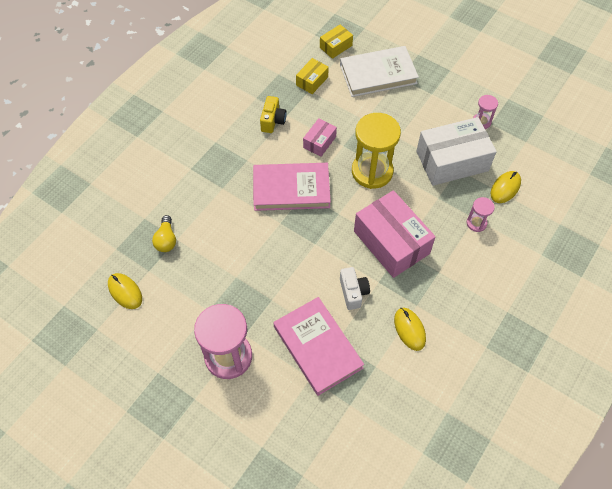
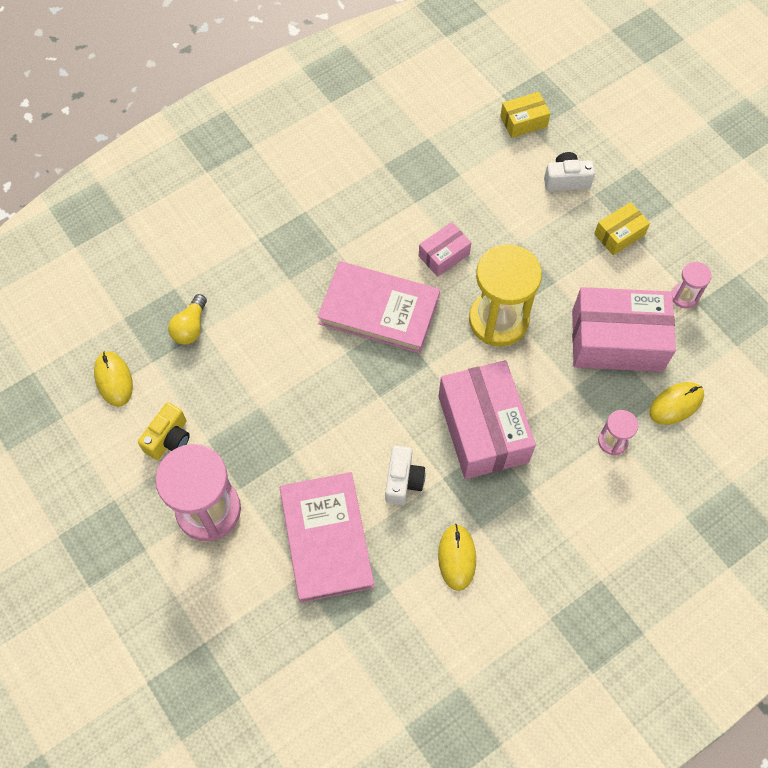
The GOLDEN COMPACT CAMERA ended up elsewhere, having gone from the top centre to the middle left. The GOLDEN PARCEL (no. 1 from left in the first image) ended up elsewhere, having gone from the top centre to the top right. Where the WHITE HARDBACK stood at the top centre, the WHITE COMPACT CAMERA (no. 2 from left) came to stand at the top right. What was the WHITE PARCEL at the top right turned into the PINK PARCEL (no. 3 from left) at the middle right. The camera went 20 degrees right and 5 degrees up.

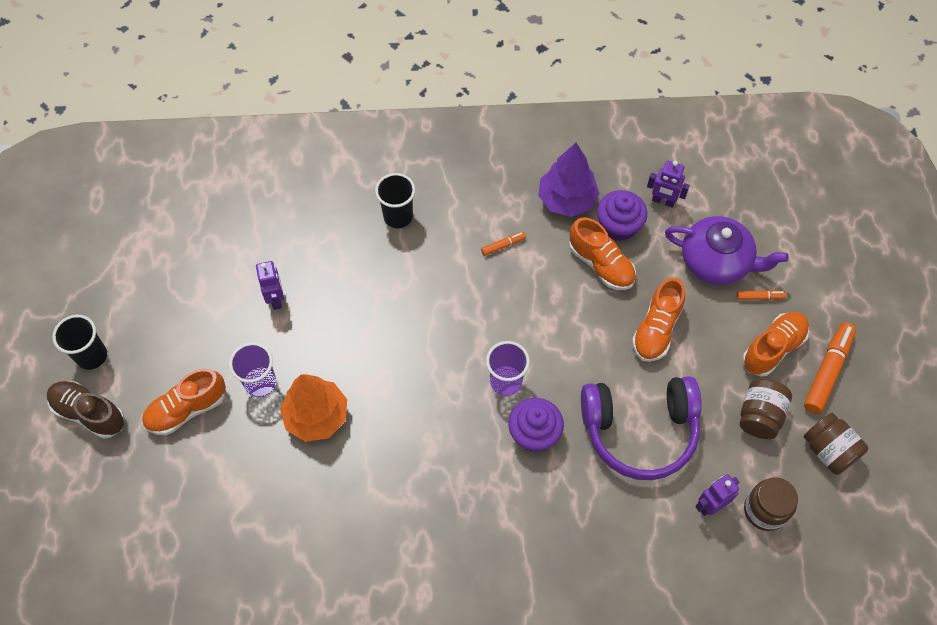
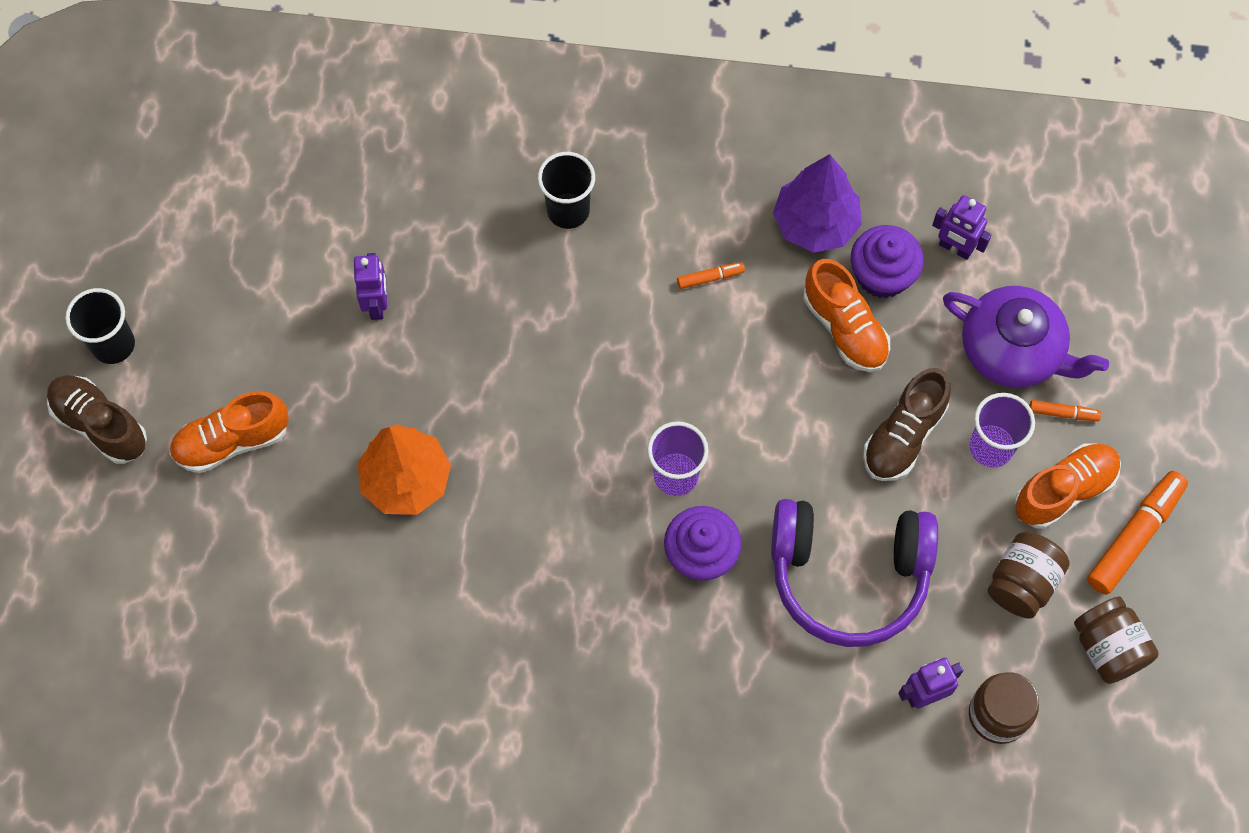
The VIOLET TUMBLER (no. 1 from left in the first image) ended up elsewhere, having gone from the middle left to the middle right. What was the BRIGHT ORANGE SNEAKER (no. 3 from left) at the middle right turned into the DARK BROWN SNEAKER (no. 2 from left) at the middle right. The camera went 10 degrees right and 5 degrees up.

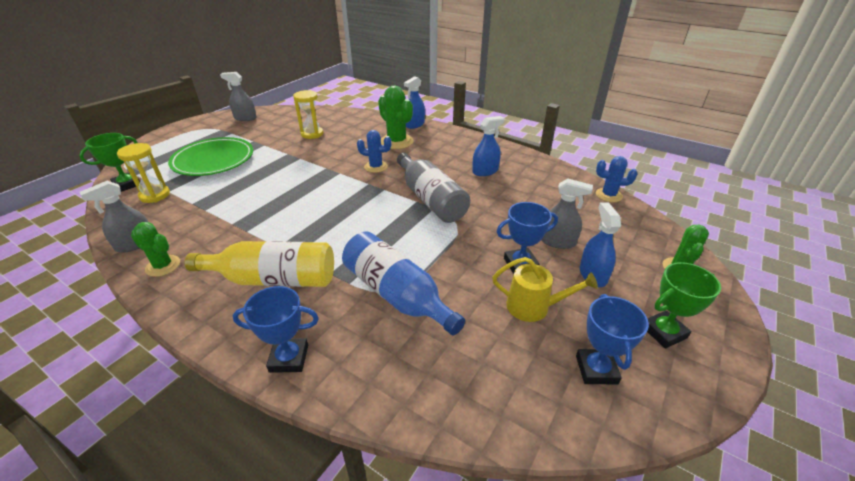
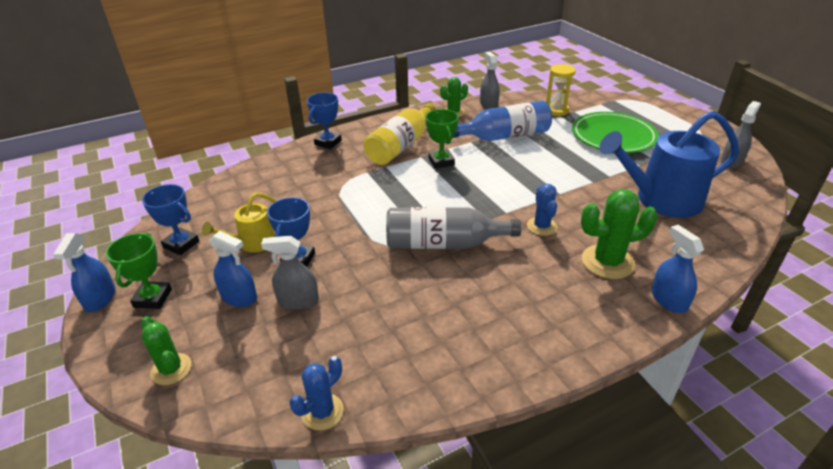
The LEAF-GREEN AWARD CUP (no. 1 from left in the first image) ended up elsewhere, having gone from the middle left to the top centre. The COBALT BOTTLE ended up elsewhere, having gone from the centre to the top centre. The COBALT SPRAY CLEANER (no. 2 from left in the first image) ended up elsewhere, having gone from the top centre to the middle left. Where the GOLDEN HOURGLASS (no. 2 from left) stood at the top centre, the COBALT SPRINKLING CAN came to stand at the middle right. The COBALT PRICKLY PLANT (no. 1 from left in the first image) at the top centre ended up facing another way, 45 degrees counterclockwise from before. The GREY SPRAY CLEANER (no. 3 from left in the first image) at the centre ended up facing another way, 45 degrees clockwise from before. The camera went 120 degrees right and 0 degrees up.

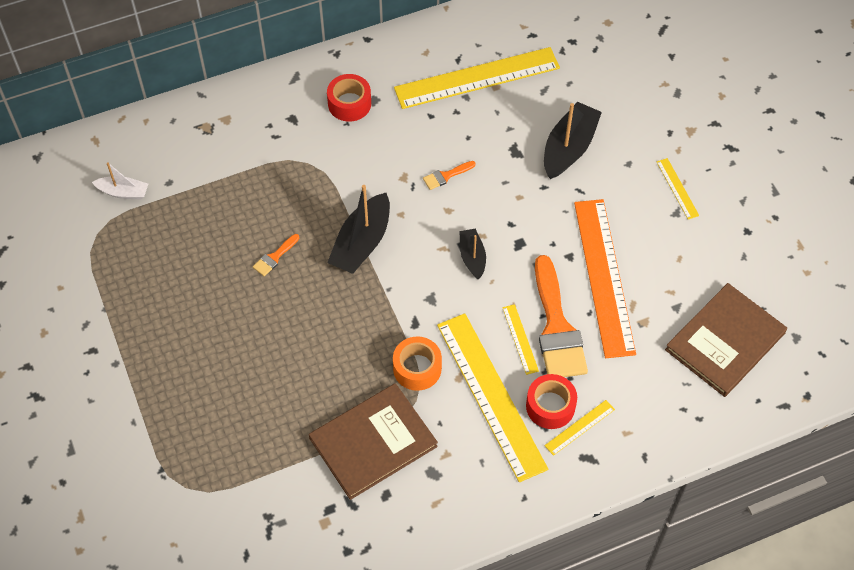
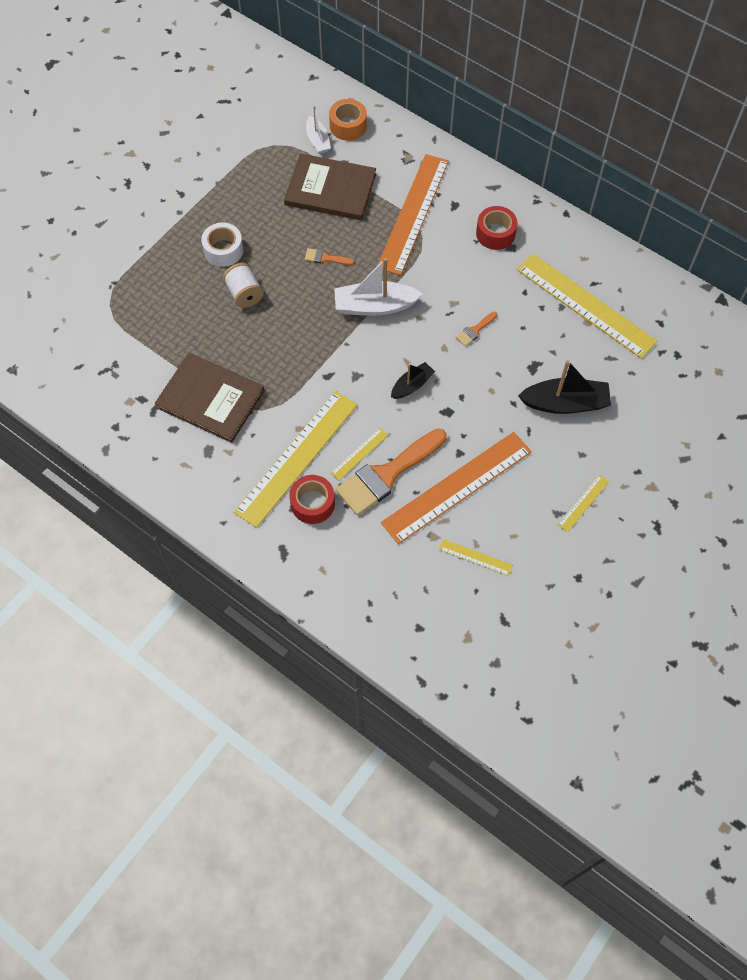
The second view gained the WHITE ROLL OF TAPE at the top left. The second view gained the WHITE BOBBIN at the top left. The second view gained the BRIGHT ORANGE MEASURING STICK (no. 1 from left) at the top centre. The BRIGHT ORANGE ROLL OF TAPE ended up elsewhere, having gone from the centre to the top centre. The GOLDEN MEASURING STICK (no. 4 from left in the first image) ended up elsewhere, having gone from the bottom right to the centre. The DARK BROWN HARDBACK (no. 2 from left) ended up elsewhere, having gone from the middle right to the top centre. What was the BLACK SAILBOAT (no. 1 from left) at the centre turned into the WHITE SAILBOAT (no. 2 from left) at the top centre. The BRIGHT ORANGE BRUSH (no. 2 from left in the first image) at the top centre ended up facing another way, 75 degrees counterclockwise from before. The camera went 60 degrees right and 5 degrees up.

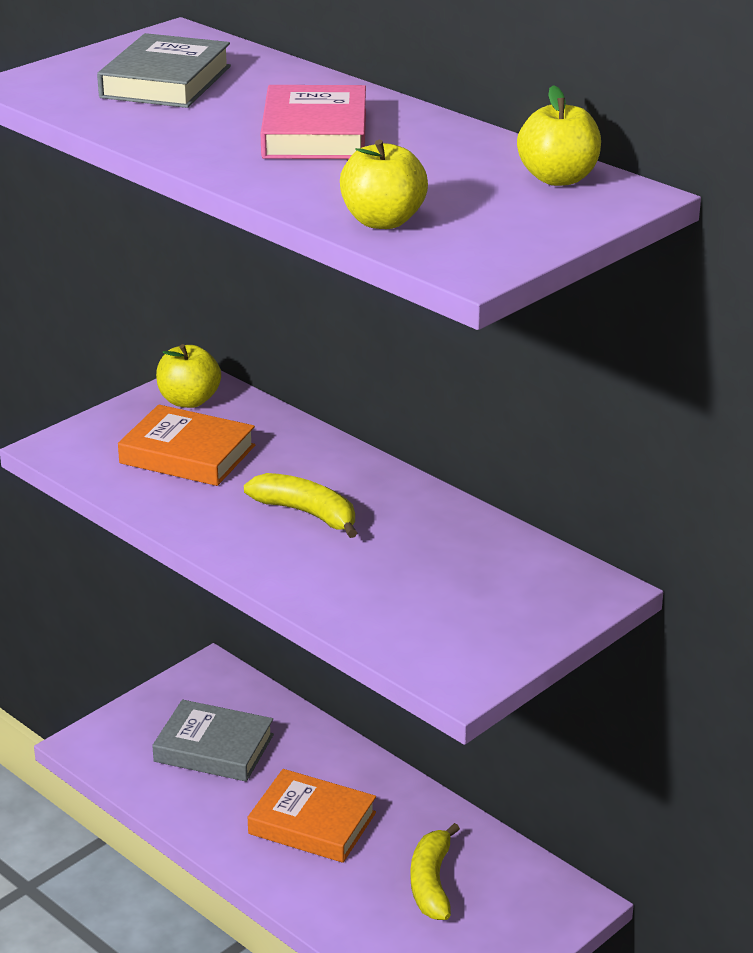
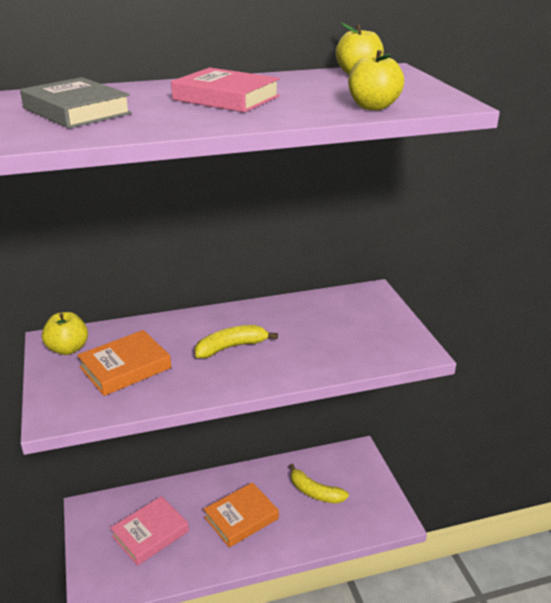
What was the GREY HARDBACK (no. 2 from left) at the bottom left turned into the PINK HARDBACK (no. 1 from left) at the bottom left. The camera went 60 degrees left and 0 degrees up.

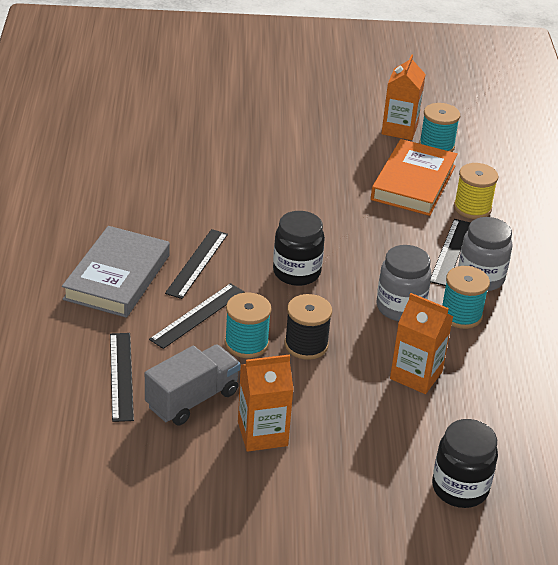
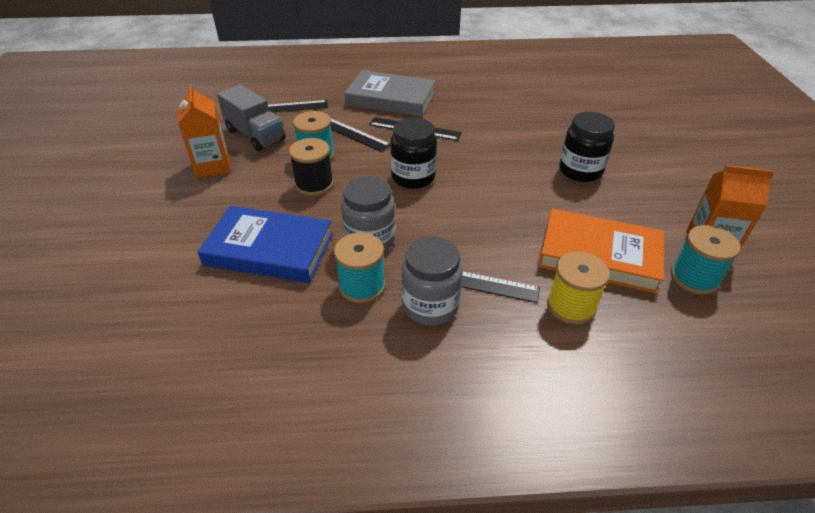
The BLACK PRESERVE JAR (no. 2 from left) ended up elsewhere, having gone from the bottom right to the top right. Where the BRIGHT ORANGE JUICE CARTON (no. 3 from left) stood at the middle right, the COBALT HARDBACK came to stand at the middle left. The camera went 90 degrees right and 5 degrees up.

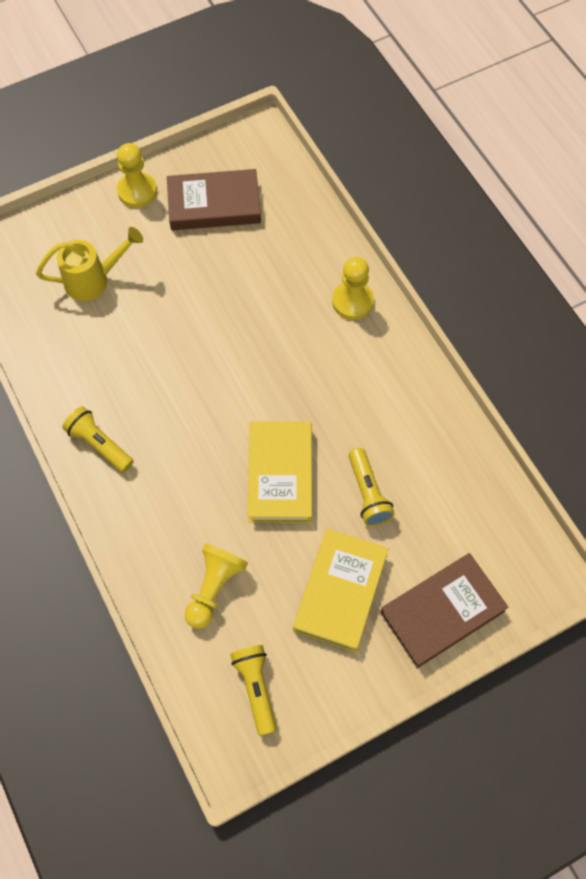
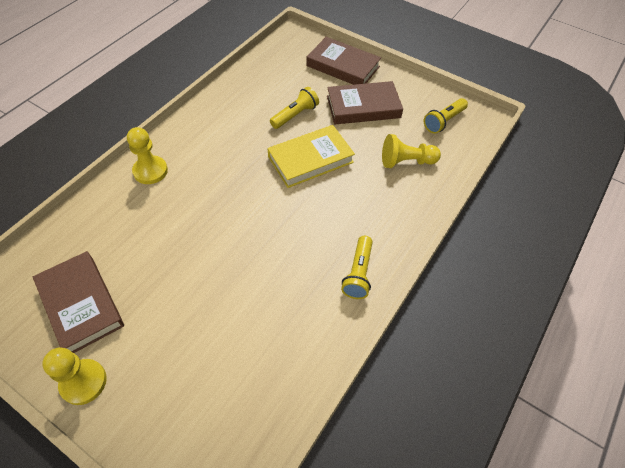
The second view lost the GOLDEN SPRINKLING CAN at the top left. What was the GOLDEN HARDBACK (no. 2 from left) at the bottom centre turned into the DARK BROWN HARDBACK (no. 3 from left) at the top centre. The camera went 120 degrees left and 10 degrees down.

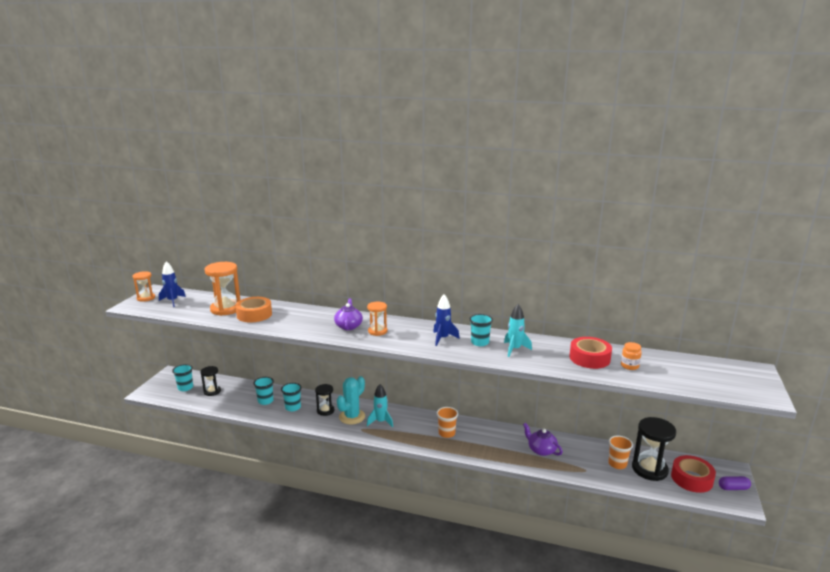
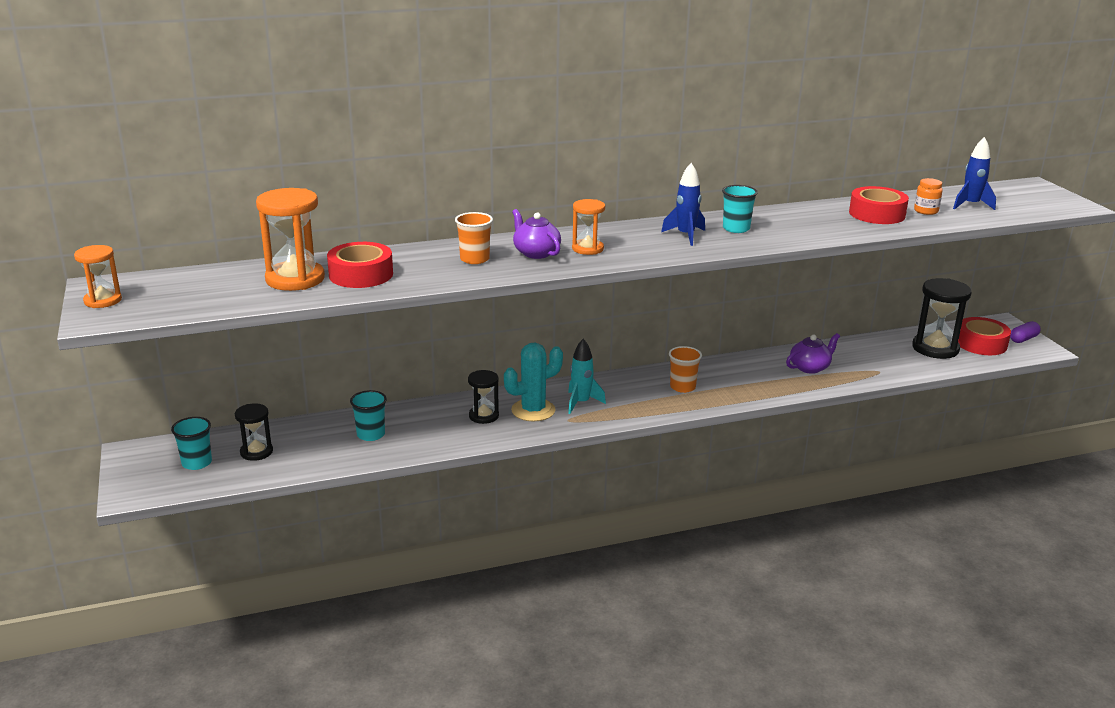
The second view lost the AQUA TUMBLER (no. 3 from left) at the bottom centre. The second view lost the AQUA SPACESHIP (no. 2 from left) at the centre. The COBALT SPACESHIP (no. 1 from left in the first image) ended up elsewhere, having gone from the middle left to the top right. The BRIGHT ORANGE TUMBLER (no. 2 from left in the first image) ended up elsewhere, having gone from the bottom right to the centre. What was the BRIGHT ORANGE ROLL OF TAPE at the middle left turned into the RED ROLL OF TAPE (no. 1 from left) at the middle left. The AQUA PRICKLY PLANT at the bottom centre ended up facing another way, 60 degrees clockwise from before. The VIOLET TEAPOT (no. 2 from left) at the bottom centre ended up facing another way, 135 degrees clockwise from before. The camera went 35 degrees left and 5 degrees up.

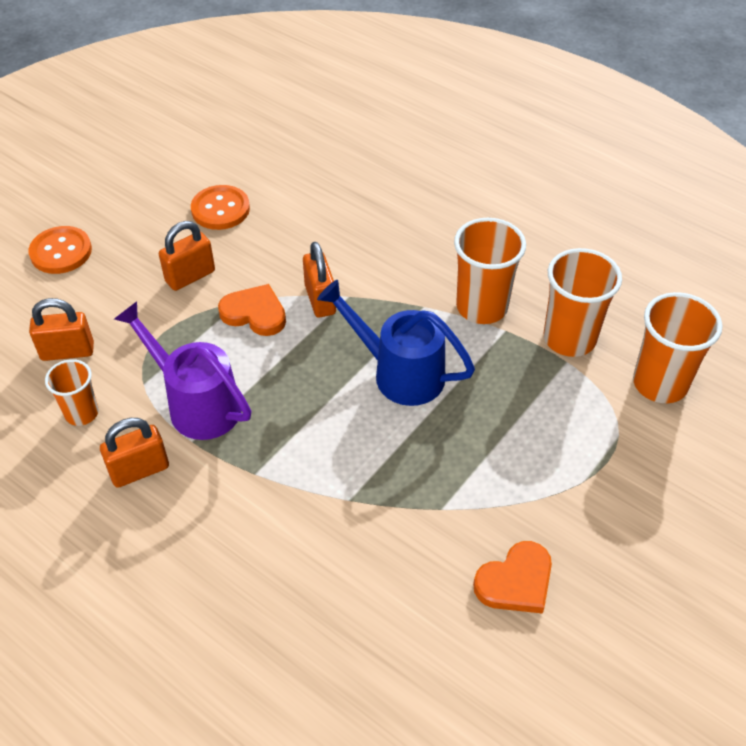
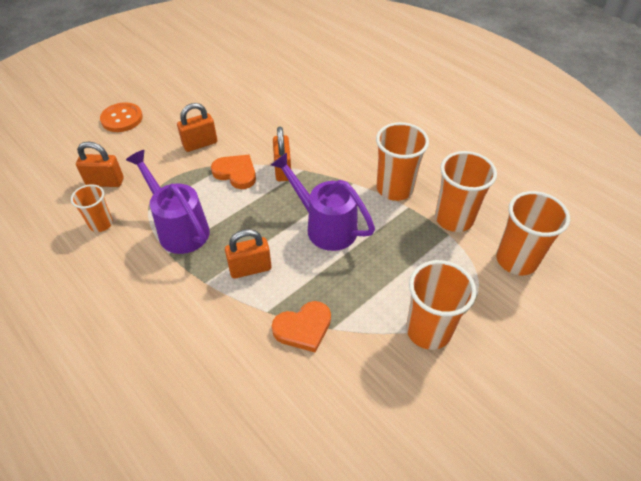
The second view lost the BRIGHT ORANGE BUTTON (no. 2 from left) at the top left. The second view gained the BRIGHT ORANGE TUMBLER (no. 3 from left) at the middle right. The BRIGHT ORANGE LOCK (no. 2 from left in the first image) ended up elsewhere, having gone from the middle left to the centre. The BRIGHT ORANGE LOVE HEART (no. 2 from left) ended up elsewhere, having gone from the bottom right to the bottom centre. What was the COBALT SPRINKLING CAN at the centre turned into the VIOLET SPRINKLING CAN (no. 2 from left) at the centre. The camera went 10 degrees right and 0 degrees up.

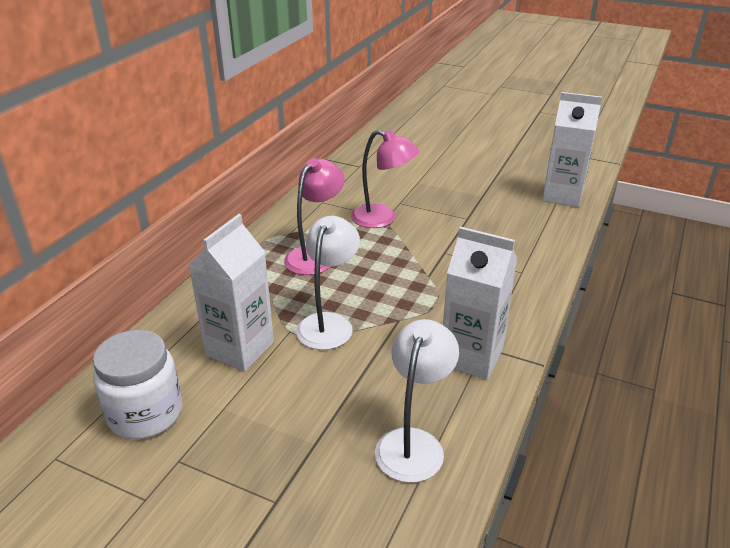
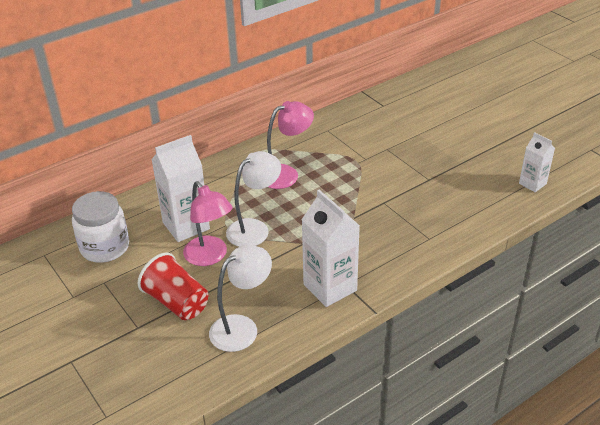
The second view gained the RED TUMBLER at the bottom left. The PINK READING LAMP (no. 2 from left in the first image) ended up elsewhere, having gone from the top centre to the centre. The size of the WHITE JUICE CARTON (no. 3 from left) at the top right changed by a factor of 0.58. The camera went 30 degrees right and 5 degrees up.

